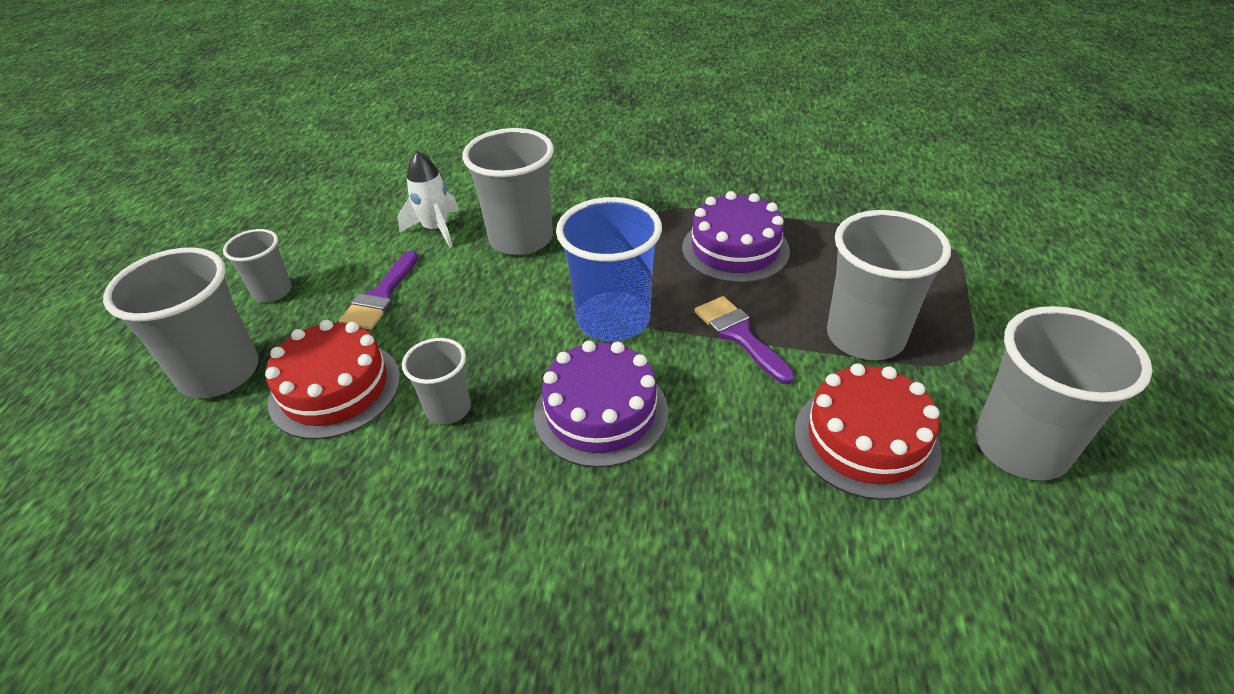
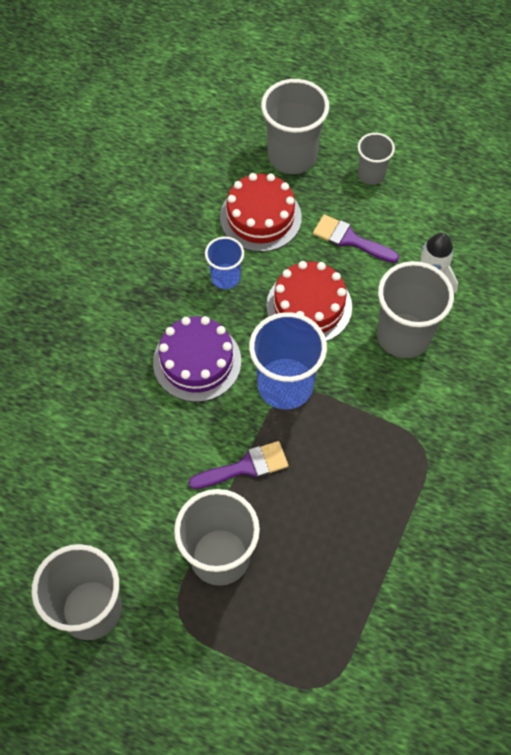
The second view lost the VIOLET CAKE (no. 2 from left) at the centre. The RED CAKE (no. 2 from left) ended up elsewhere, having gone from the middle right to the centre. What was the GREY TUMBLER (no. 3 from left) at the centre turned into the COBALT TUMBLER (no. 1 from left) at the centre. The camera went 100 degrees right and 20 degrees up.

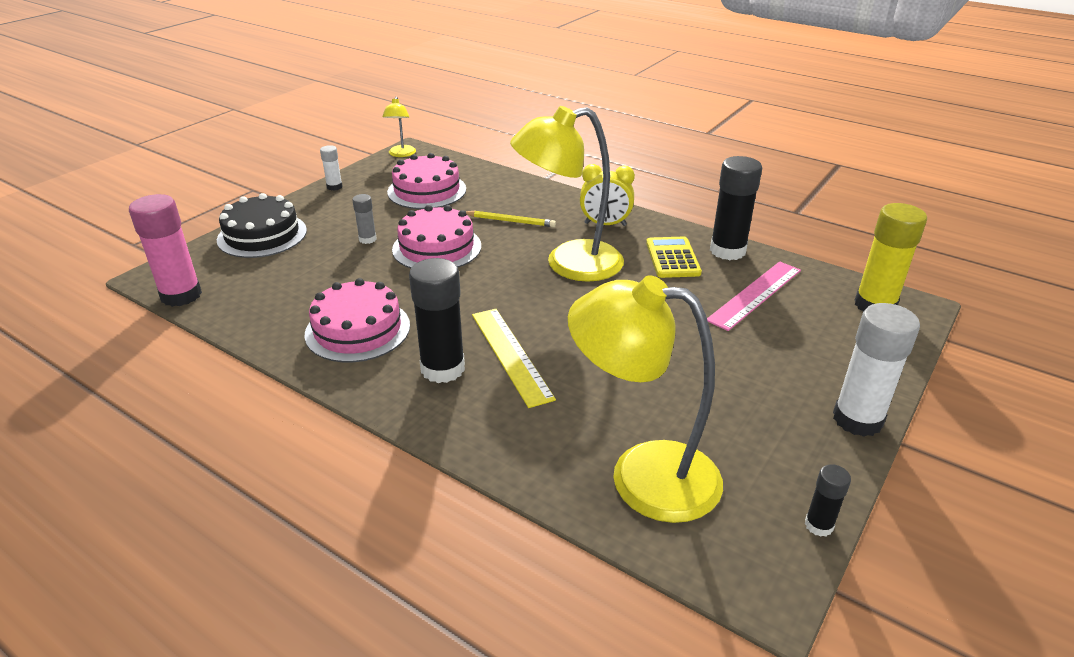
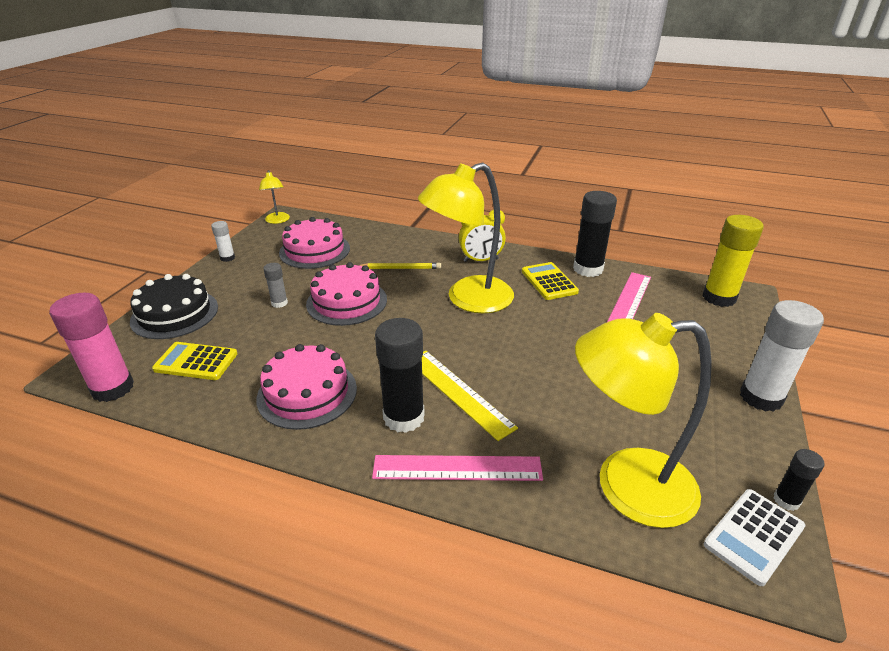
The second view gained the GOLDEN ADDING MACHINE (no. 1 from left) at the middle left. The second view gained the PINK MEASURING STICK (no. 1 from left) at the bottom centre. The second view gained the WHITE ADDING MACHINE at the bottom right. The camera went 15 degrees left and 0 degrees up.

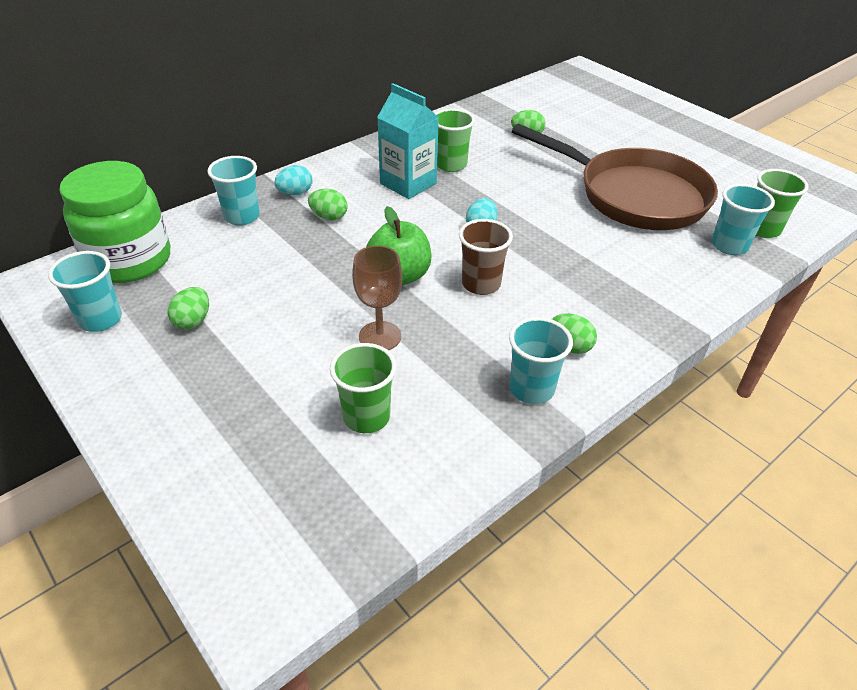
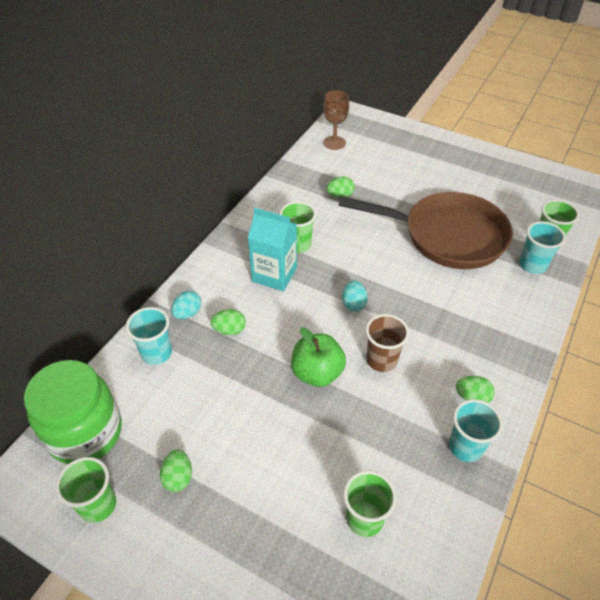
The DARK BROWN CHALICE ended up elsewhere, having gone from the centre to the top centre. What was the AQUA TUMBLER (no. 1 from left) at the middle left turned into the LEAF-GREEN TUMBLER (no. 1 from left) at the bottom left. The camera went 20 degrees left and 5 degrees up.

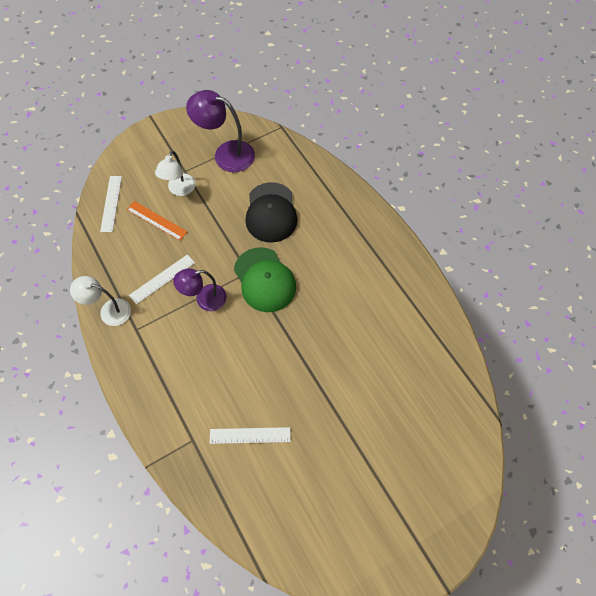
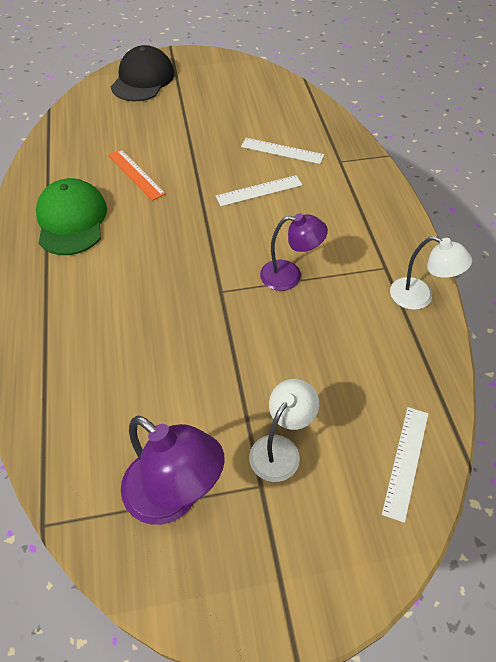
The BRIGHT ORANGE MEASURING STICK ended up elsewhere, having gone from the middle left to the top left. The WHITE MEASURING STICK (no. 2 from left in the first image) ended up elsewhere, having gone from the middle left to the top centre. The LEAF-GREEN BASEBALL CAP ended up elsewhere, having gone from the centre to the top left. The BLACK BASEBALL CAP ended up elsewhere, having gone from the centre to the top left. The camera went 160 degrees left and 10 degrees down.

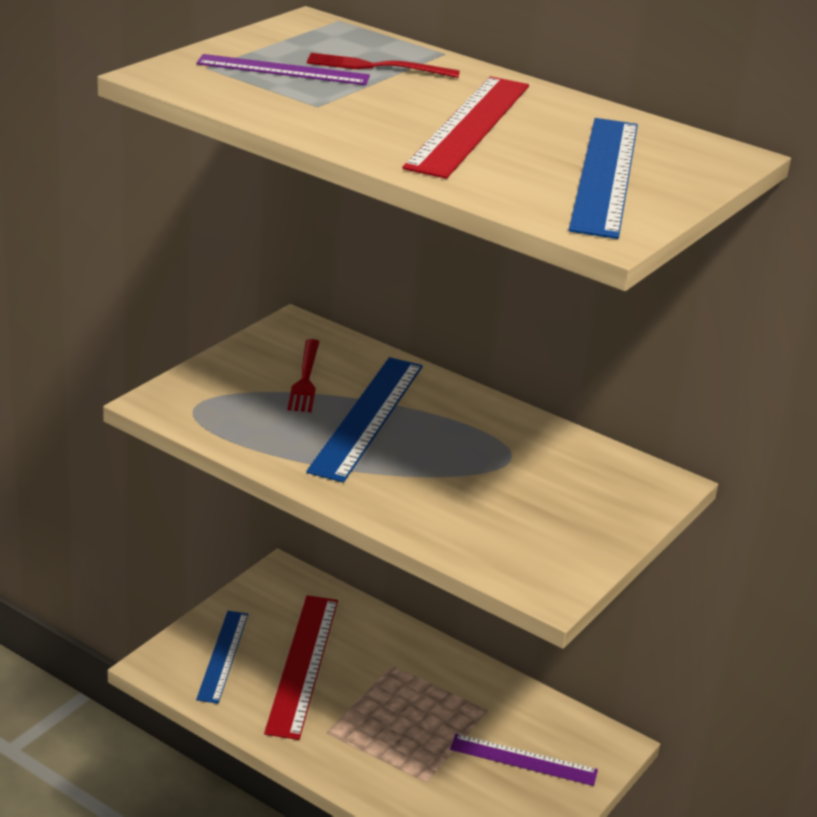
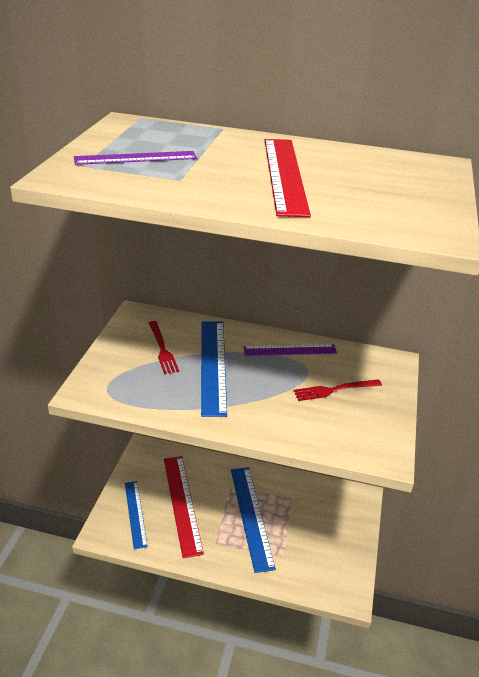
The RED FORK (no. 2 from left) ended up elsewhere, having gone from the top centre to the middle right. The VIOLET MEASURING STICK (no. 2 from left) ended up elsewhere, having gone from the bottom centre to the centre. The COBALT MEASURING STICK (no. 3 from left) ended up elsewhere, having gone from the top right to the bottom centre. The camera went 20 degrees left and 5 degrees up.

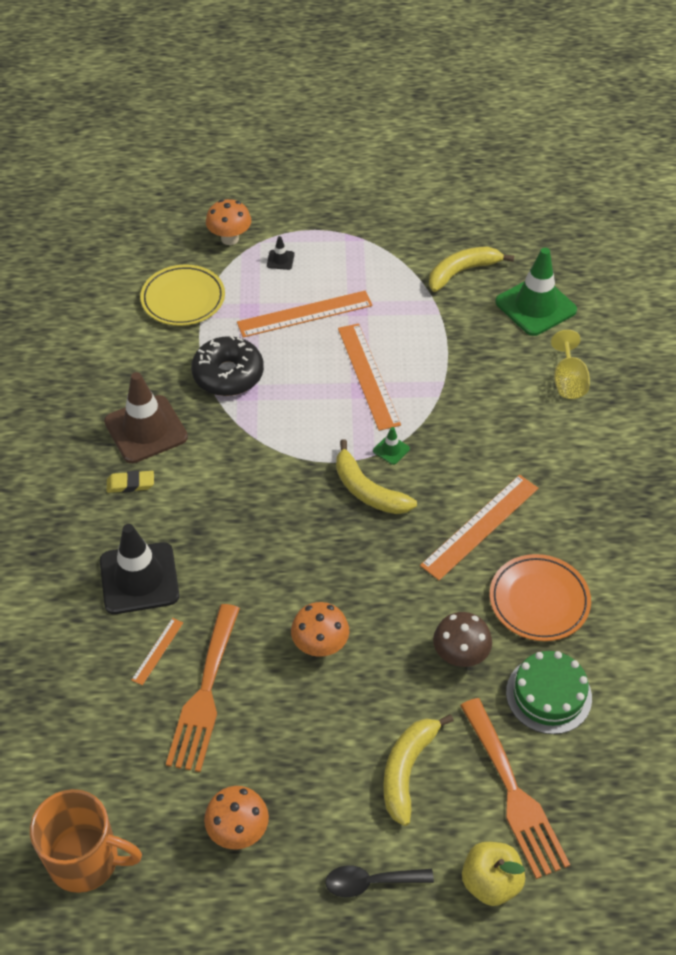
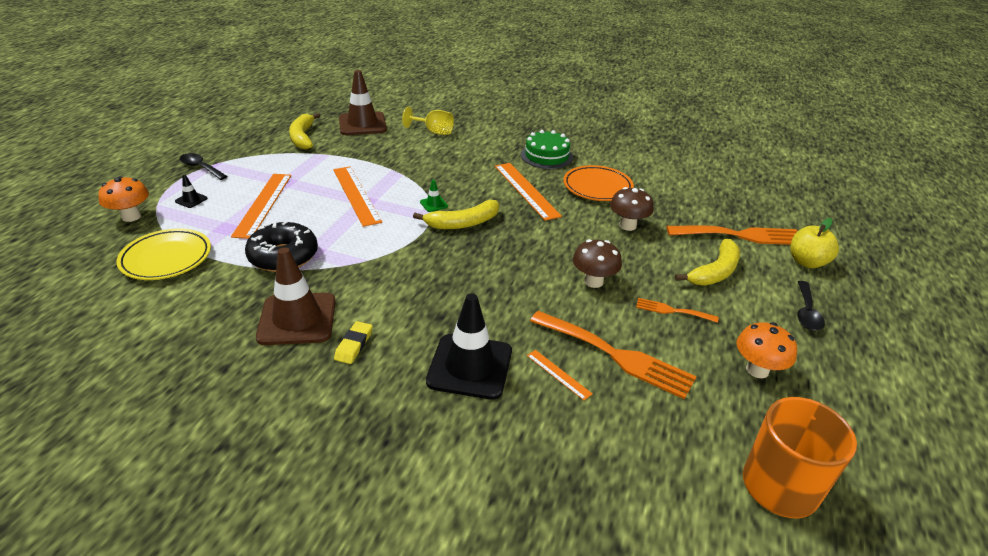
The second view gained the BLACK TEASPOON (no. 1 from left) at the top left. The second view gained the BRIGHT ORANGE FORK (no. 2 from left) at the middle right. The LEAF-GREEN CAKE ended up elsewhere, having gone from the bottom right to the top centre. What was the BRIGHT ORANGE FUNGUS (no. 3 from left) at the centre turned into the DARK BROWN FUNGUS (no. 1 from left) at the centre. What was the LEAF-GREEN TRAFFIC CONE (no. 2 from left) at the top right turned into the DARK BROWN TRAFFIC CONE (no. 2 from left) at the top centre. The BRIGHT ORANGE MEASURING STICK (no. 3 from left in the first image) at the centre ended up facing another way, 60 degrees clockwise from before. The GOLDEN TOY BANANA (no. 2 from left in the first image) at the bottom centre ended up facing another way, 90 degrees counterclockwise from before. The camera went 70 degrees left and 15 degrees down.

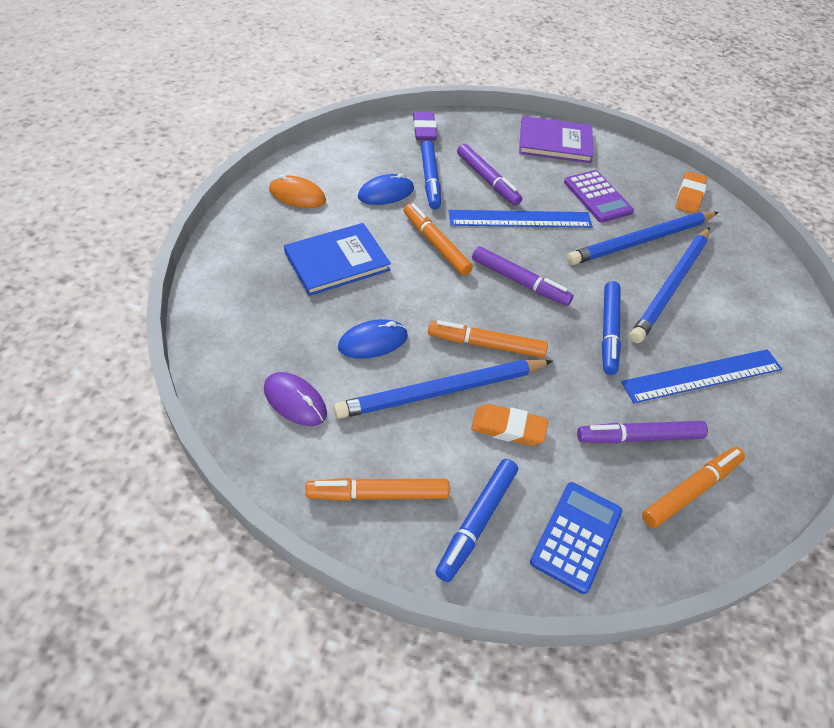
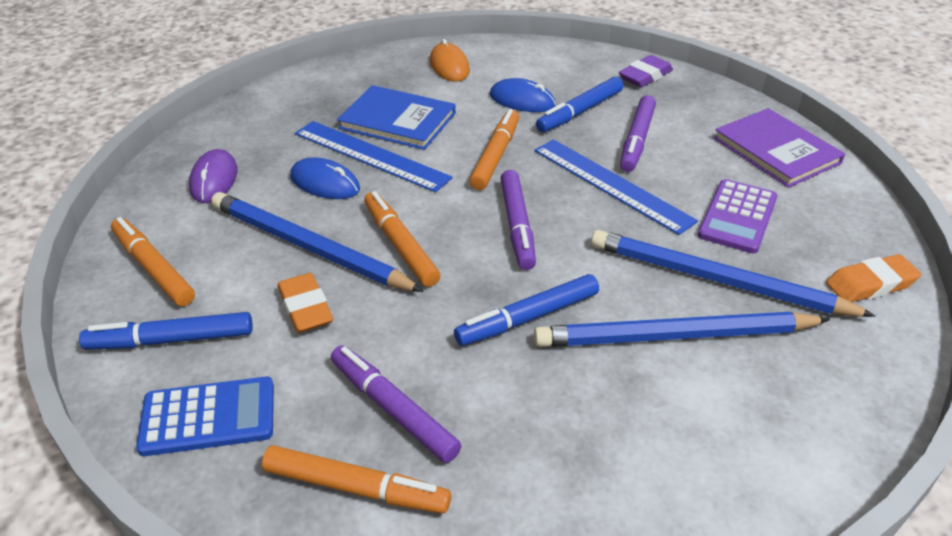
The COBALT MEASURING STICK (no. 2 from left in the first image) ended up elsewhere, having gone from the middle right to the top centre. The camera went 55 degrees right and 10 degrees down.

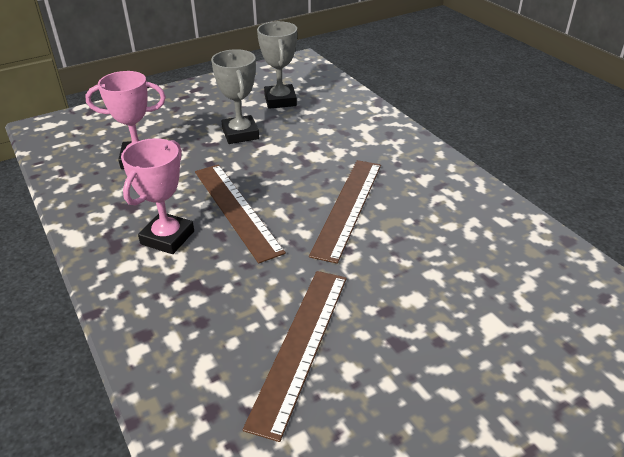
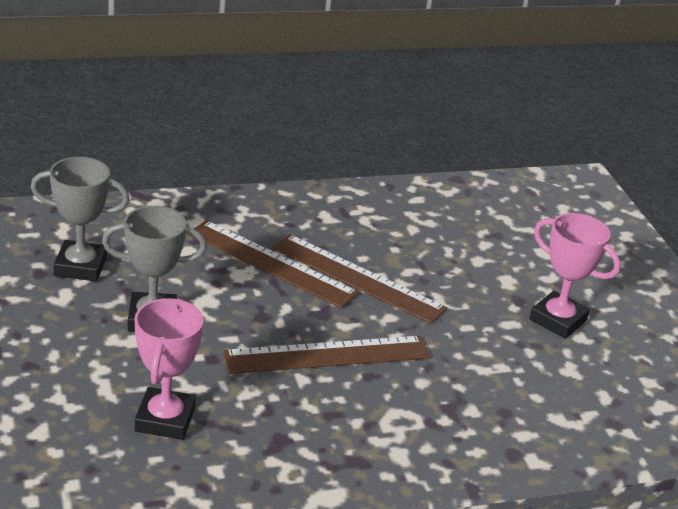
The PINK AWARD CUP (no. 2 from left) ended up elsewhere, having gone from the middle left to the middle right. The DARK BROWN MEASURING STICK (no. 2 from left in the first image) ended up elsewhere, having gone from the bottom centre to the centre. The camera went 80 degrees left and 5 degrees down.

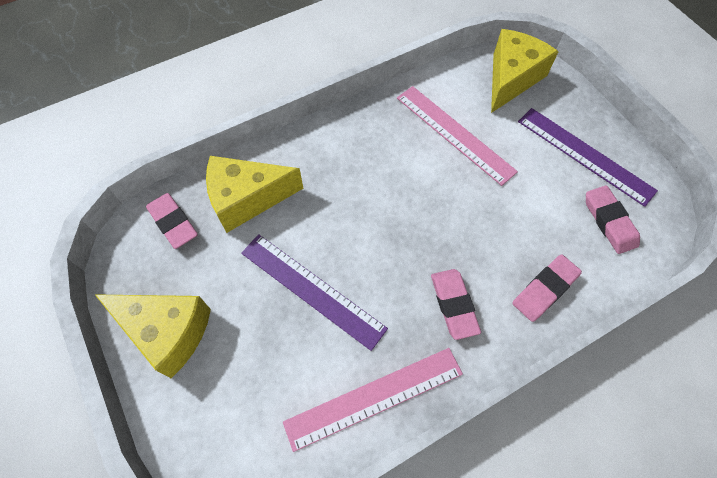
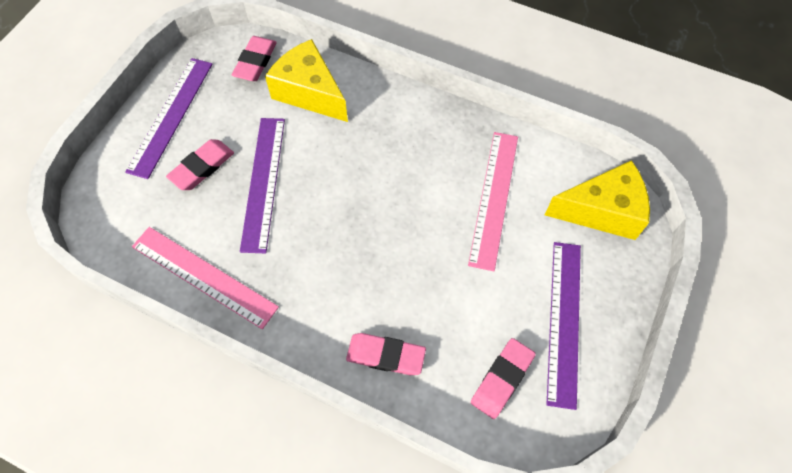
The PINK PENCIL ERASER (no. 2 from left in the first image) ended up elsewhere, having gone from the centre to the middle left. Where the GOLDEN PIECE OF CHEESE (no. 1 from left) stood at the bottom left, the VIOLET MEASURING STICK (no. 1 from left) came to stand at the top left. The camera went 55 degrees right and 0 degrees up.

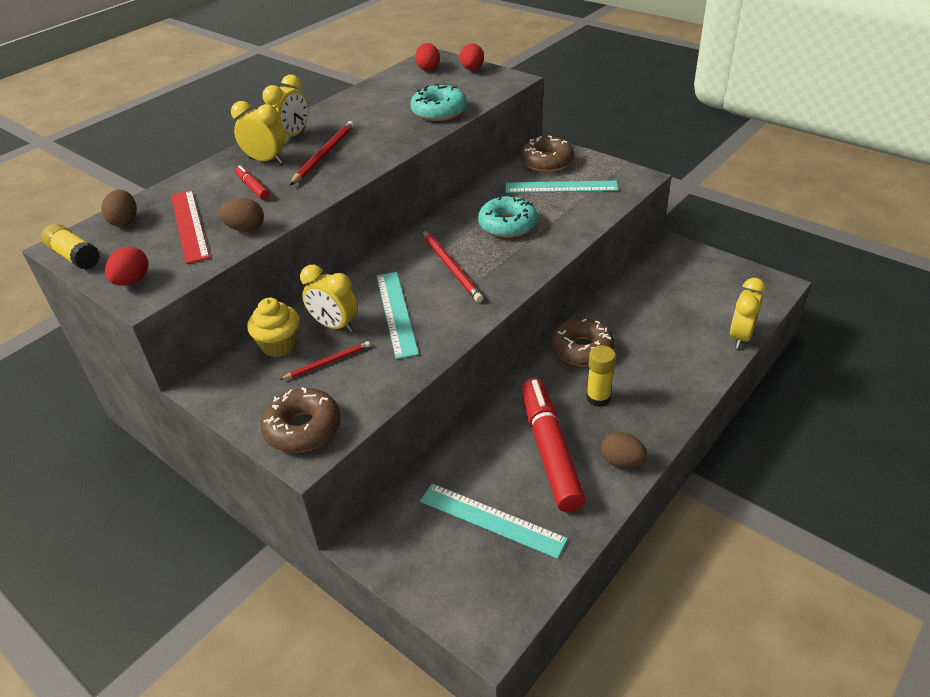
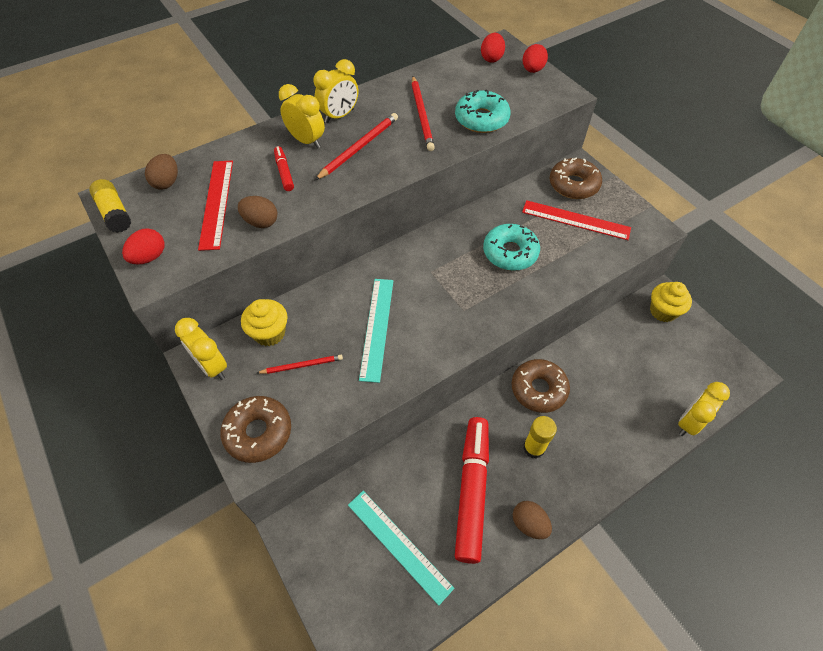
The second view gained the GOLDEN FAIRY CAKE (no. 2 from left) at the middle right. The GOLDEN BEDSIDE CLOCK (no. 3 from left in the first image) ended up elsewhere, having gone from the centre to the middle left. The RED LEAD PENCIL (no. 3 from left) ended up elsewhere, having gone from the centre to the top centre. What was the AQUA MEASURING STICK (no. 3 from left) at the top centre turned into the RED MEASURING STICK (no. 2 from left) at the middle right. The camera went 15 degrees right and 15 degrees up.

